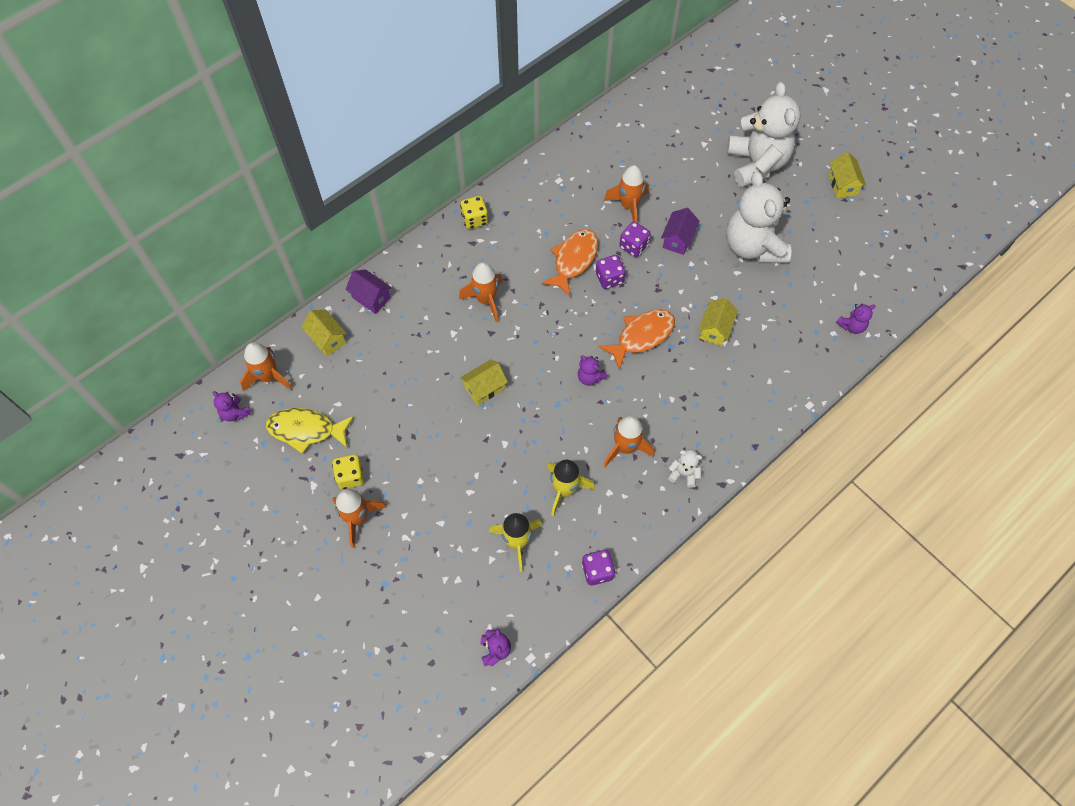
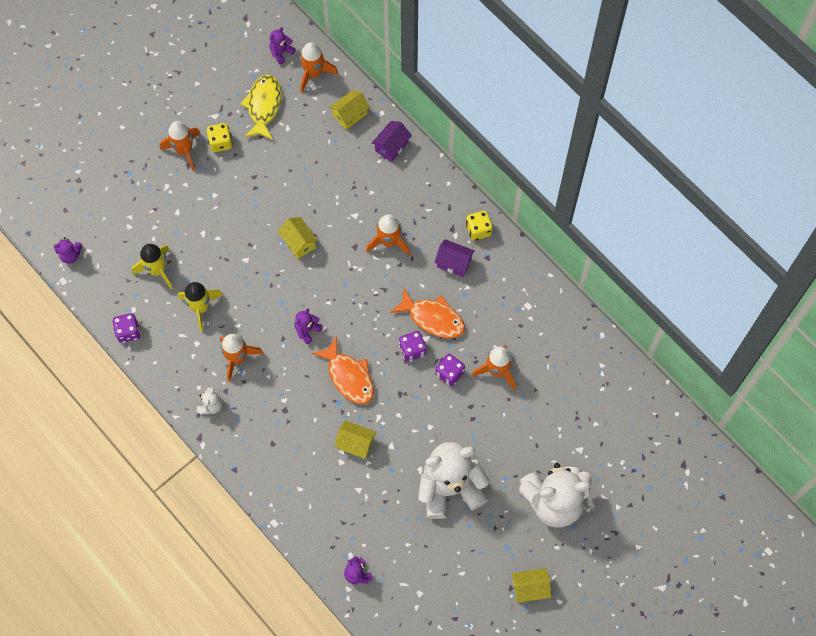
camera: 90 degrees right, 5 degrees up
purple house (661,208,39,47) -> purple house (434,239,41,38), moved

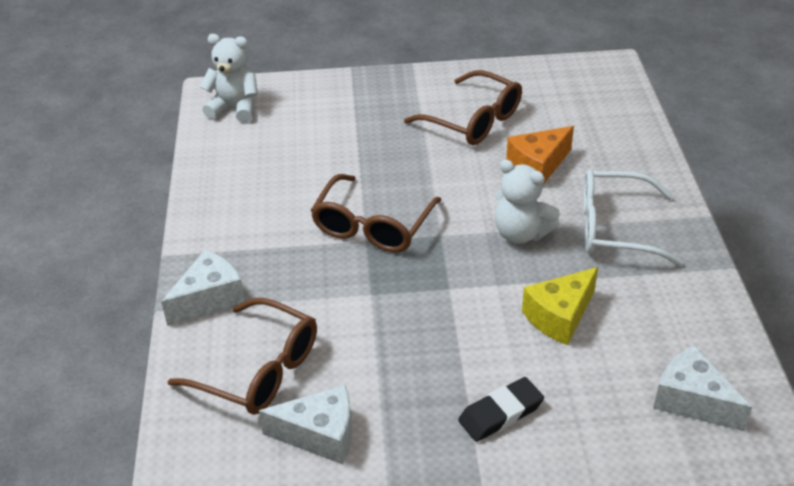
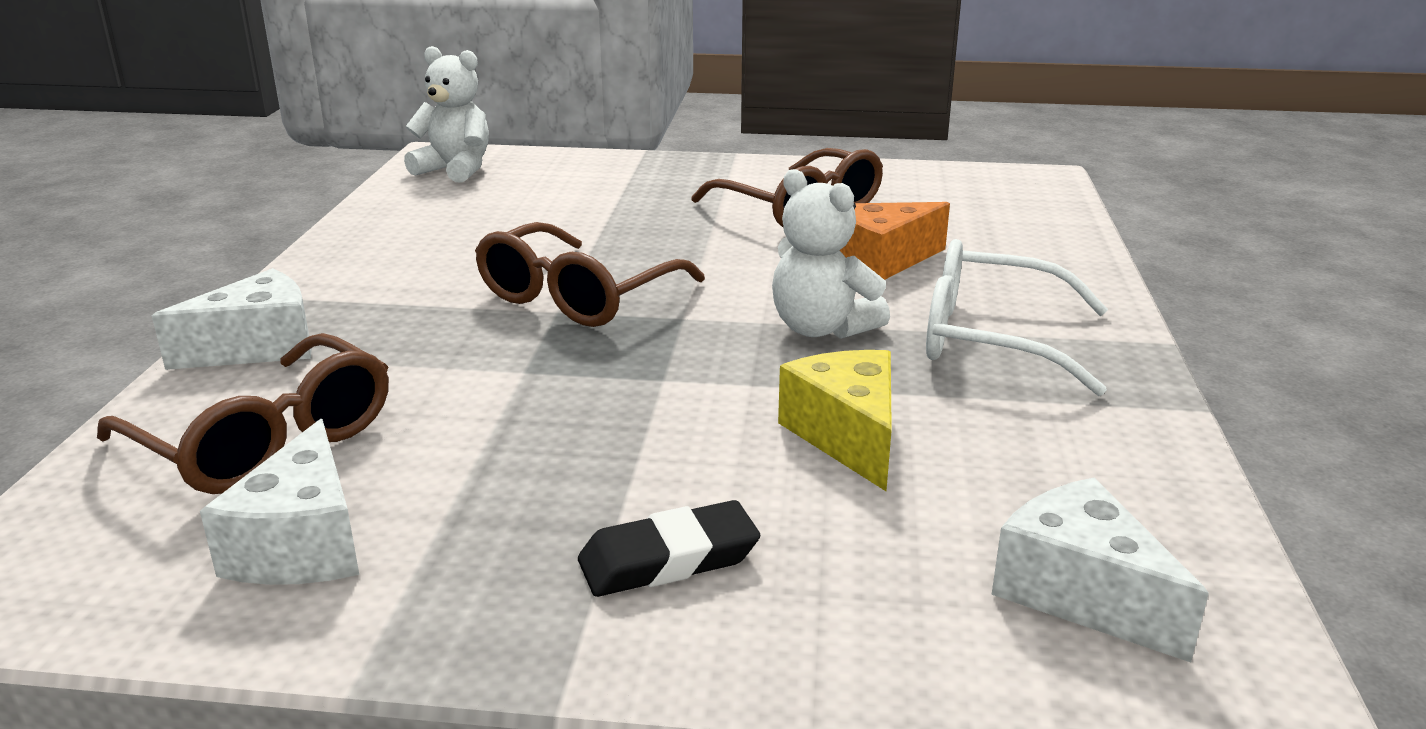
camera: 10 degrees right, 15 degrees down
yellow cheese (522,267,76,78) -> yellow cheese (778,350,114,141), 105 degrees clockwise
white cheese (259,385,93,79) -> white cheese (200,419,159,166), 75 degrees clockwise

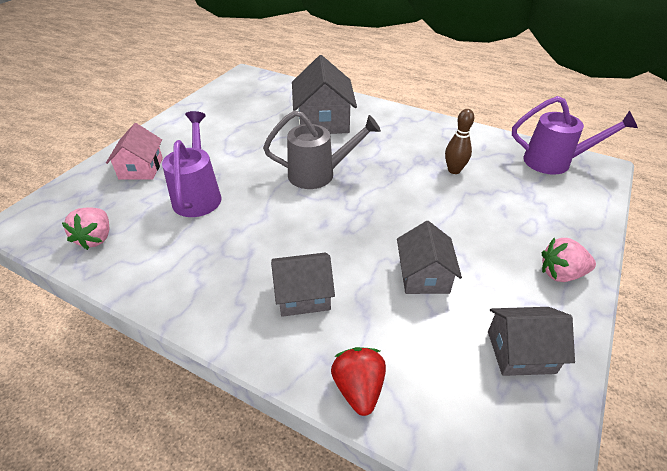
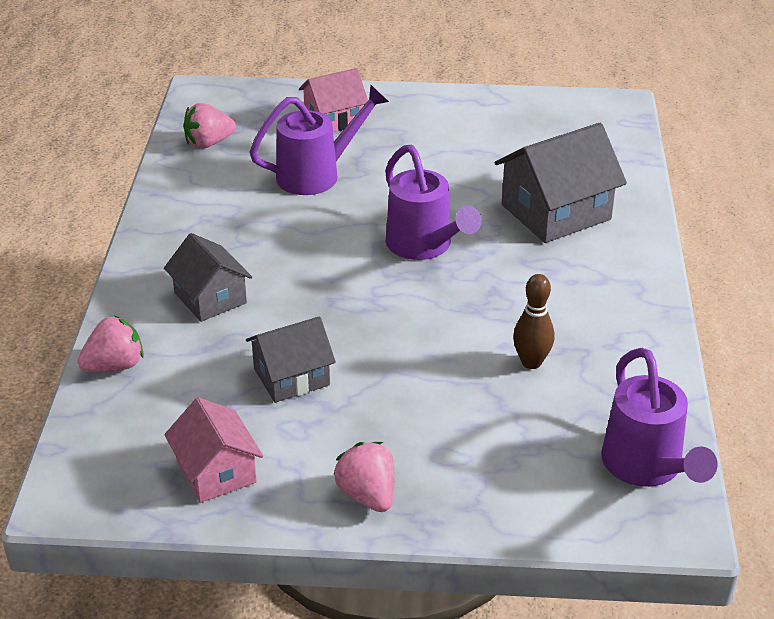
camera: 65 degrees right, 5 degrees down
grey watering can (263,110,118,79) -> purple watering can (385,144,97,116)
grey house (488,307,87,69) -> pink house (164,397,99,106)
red strawberry (331,347,55,69) -> pink strawberry (77,315,67,57)

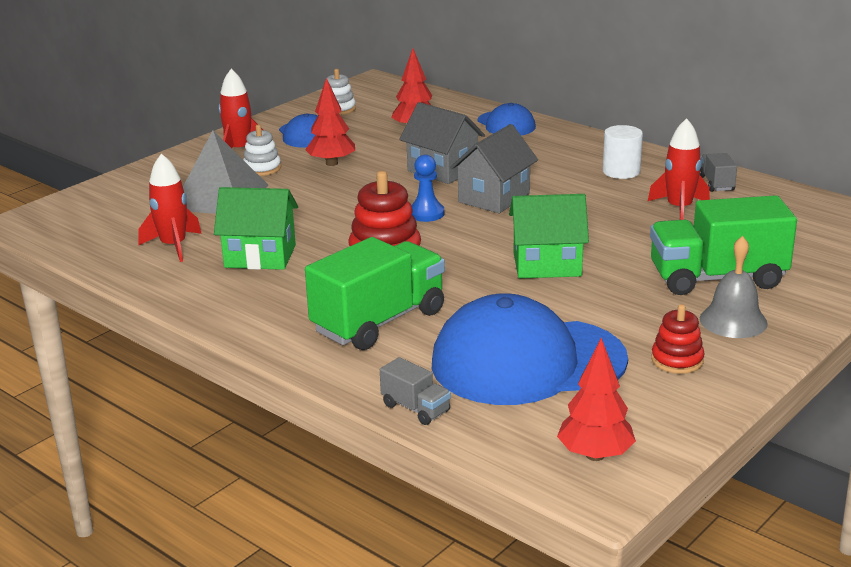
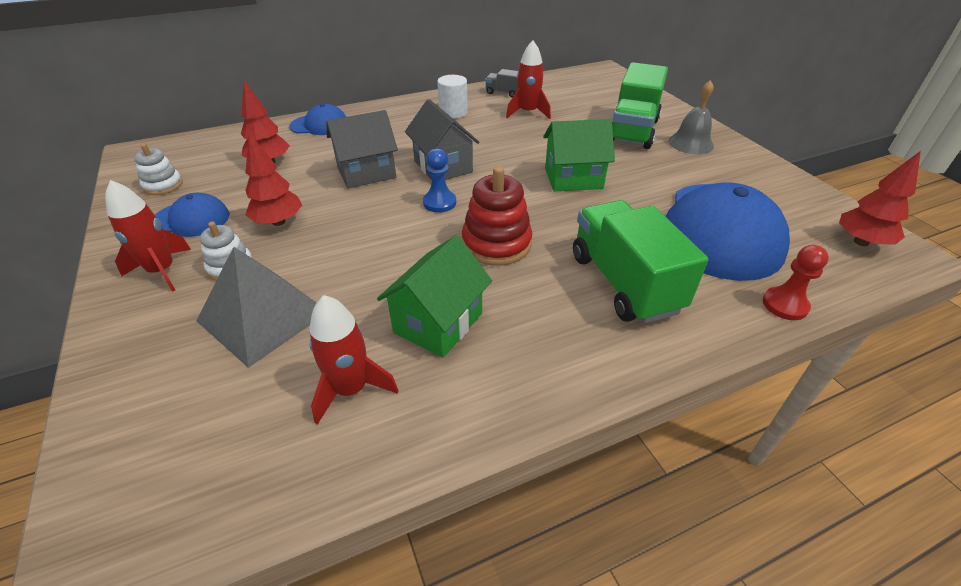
camera: 65 degrees left, 15 degrees up
green house (509,194,80,84) -> green house (543,119,72,73), 60 degrees clockwise
red stacking toy (651,304,54,70) -> none
grey truck (380,357,71,68) -> red pawn (763,245,66,75)

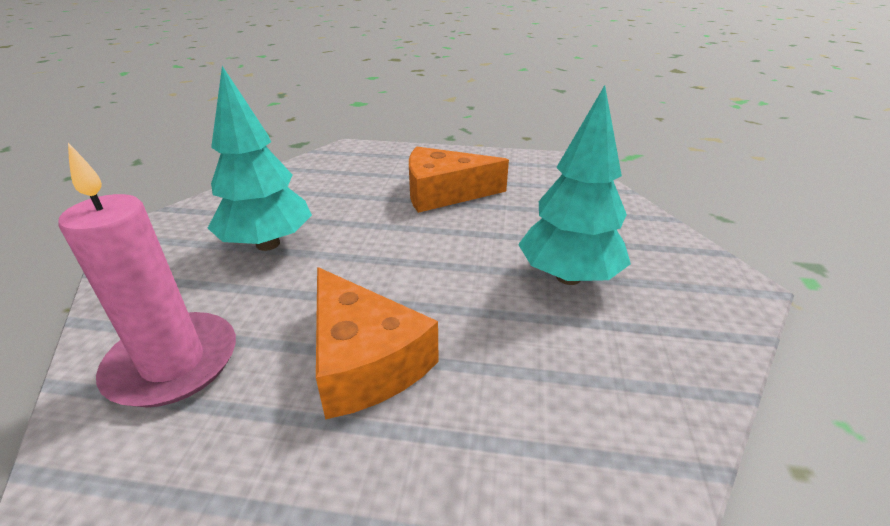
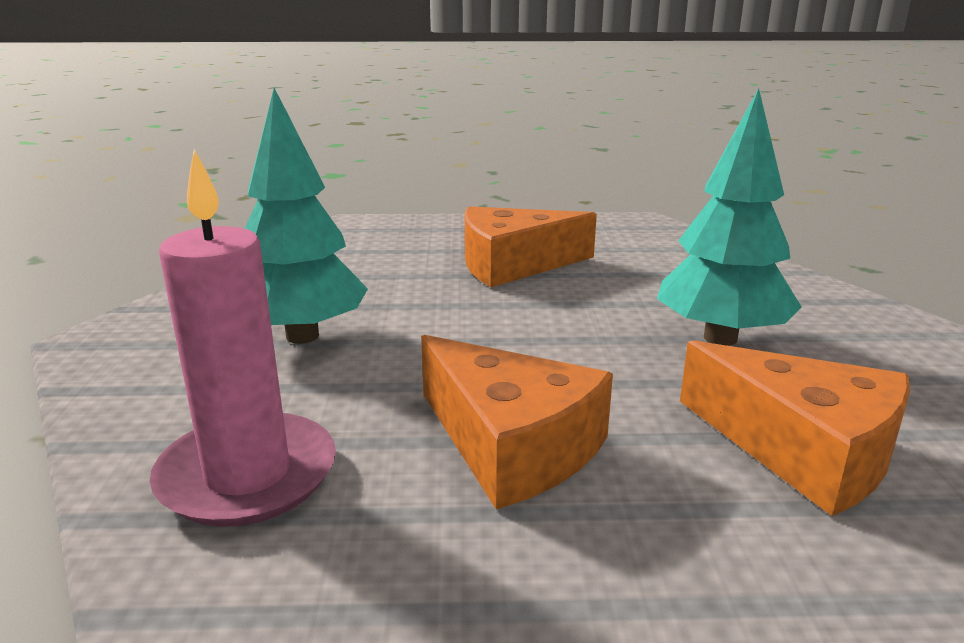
camera: 10 degrees left, 10 degrees down
none -> orange cheese (680,340,230,176)

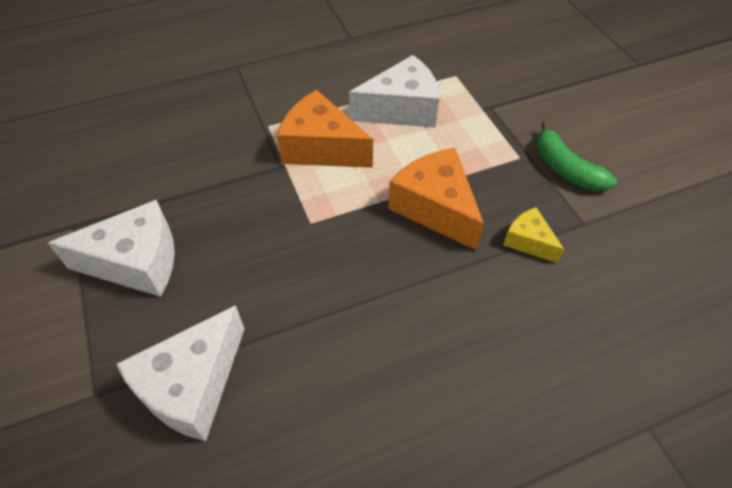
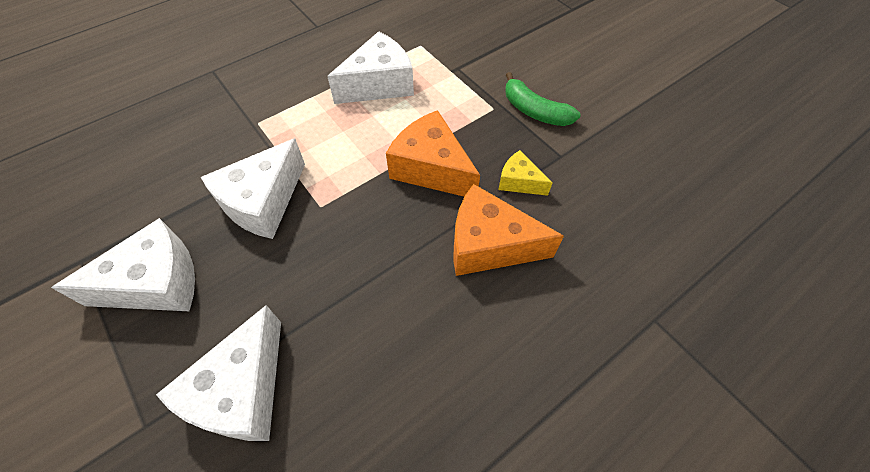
camera: 15 degrees left, 5 degrees up
orange cheese (277,90,96,78) -> orange cheese (453,184,111,92), moved
none -> white cheese (201,138,104,101)

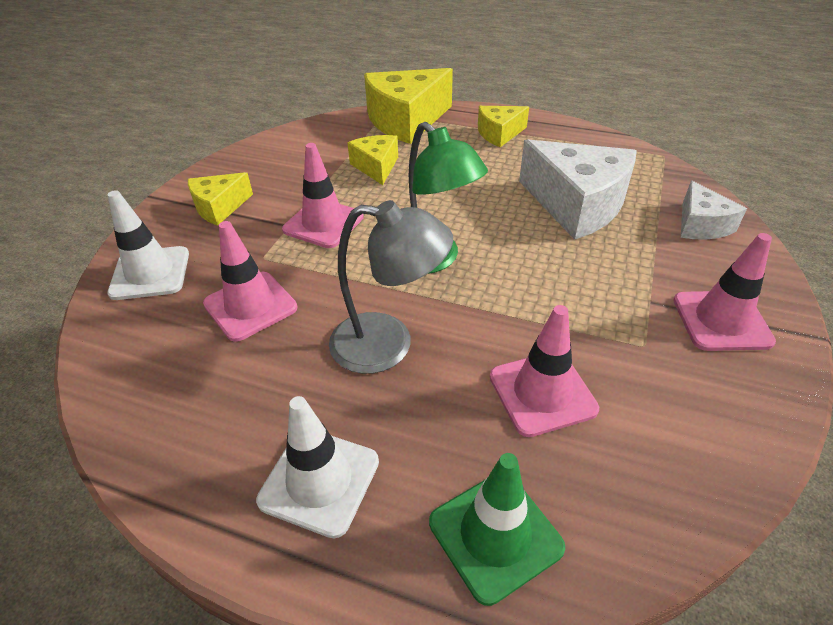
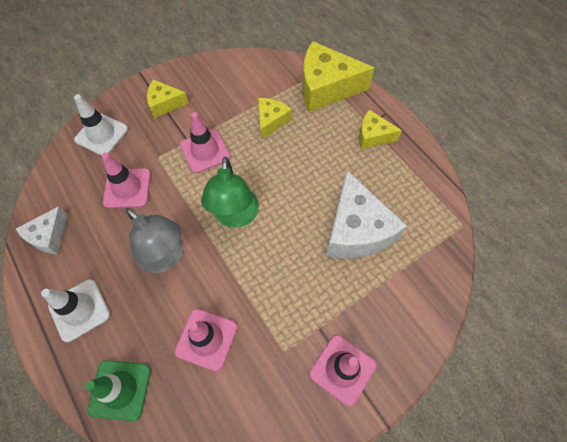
camera: 35 degrees right, 20 degrees up
white cheese (681,181,66,58) -> white cheese (16,206,52,48), moved

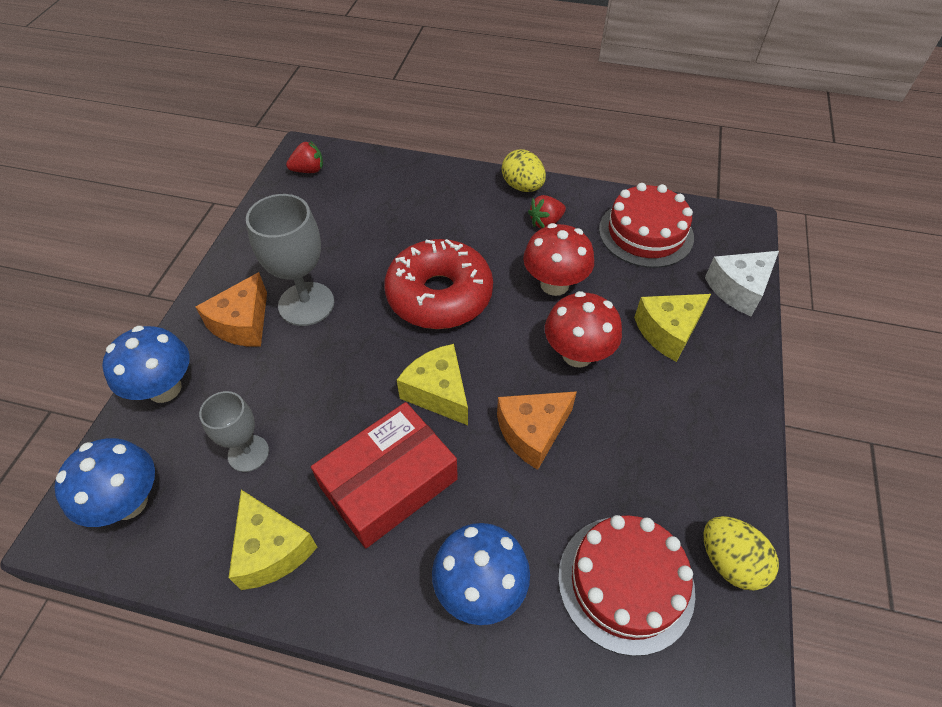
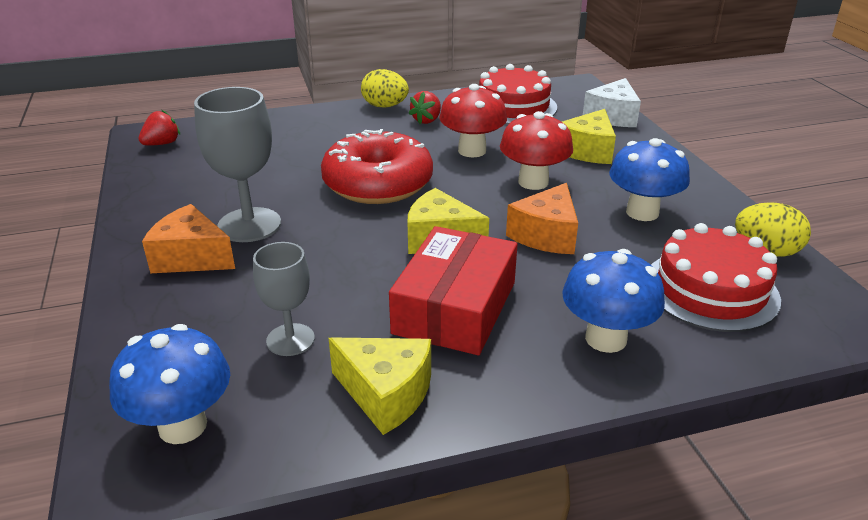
camera: 30 degrees left, 20 degrees down
orange cheese (196,272,71,74) -> orange cheese (142,204,93,69), 120 degrees clockwise
blue mushroom (102,326,88,77) -> blue mushroom (609,138,81,83), moved

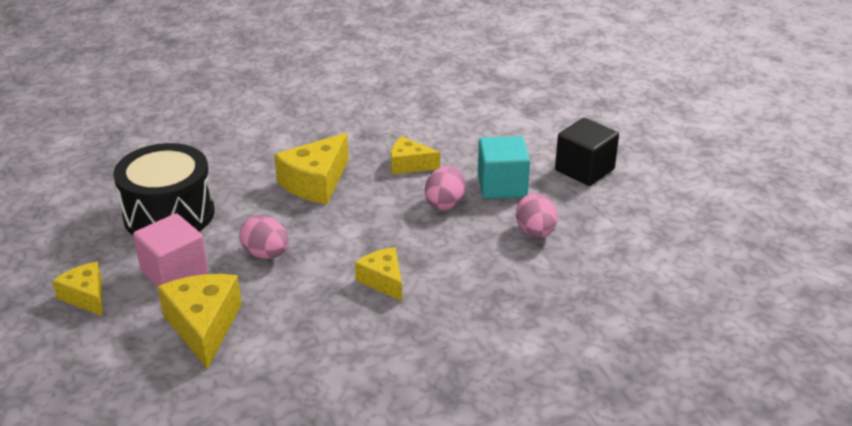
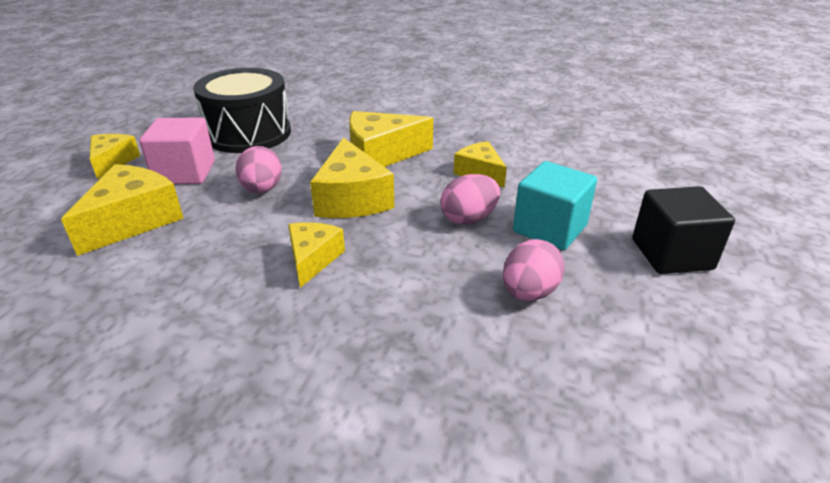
camera: 40 degrees right, 0 degrees up
none -> yellow cheese (310,137,84,81)

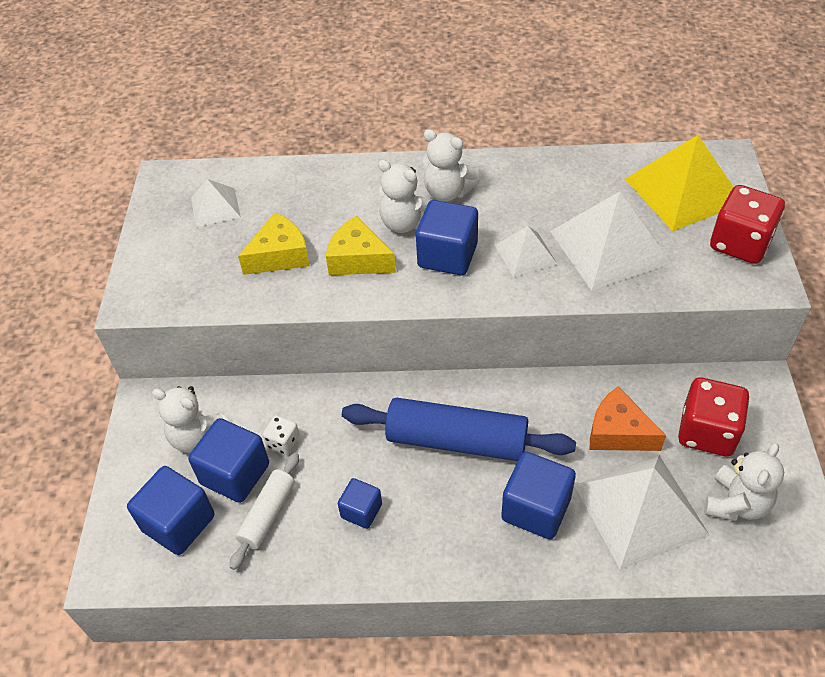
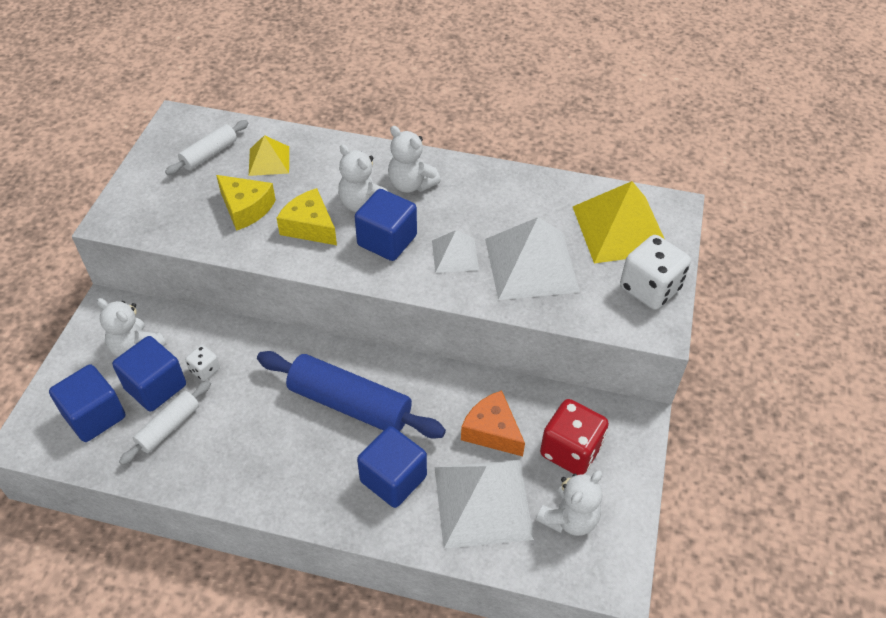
camera: 10 degrees right, 0 degrees up
white pyramid (191,179,50,48) -> white rolling pin (165,120,83,55)
red dice (710,185,75,79) -> white dice (620,235,71,75)
yellow cheese (238,212,72,63) -> yellow cheese (216,175,60,56), 60 degrees clockwise
blue cube (338,478,44,51) -> none
none -> yellow pyramid (249,135,40,41)

